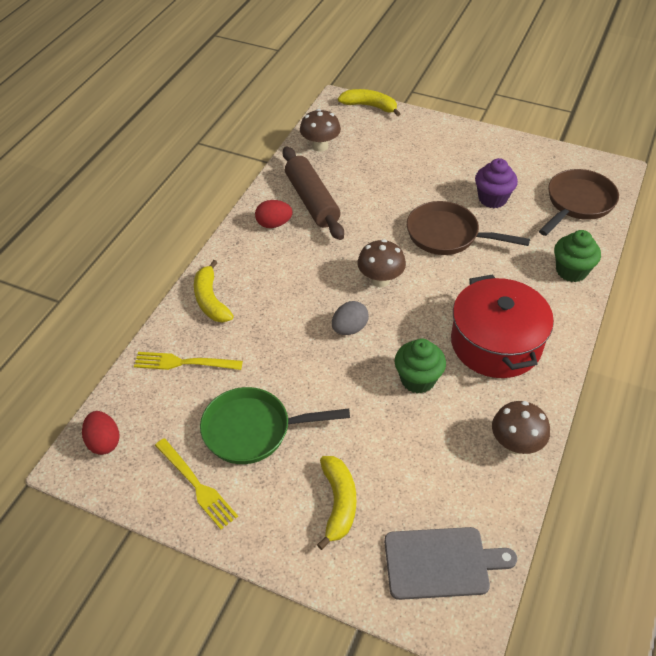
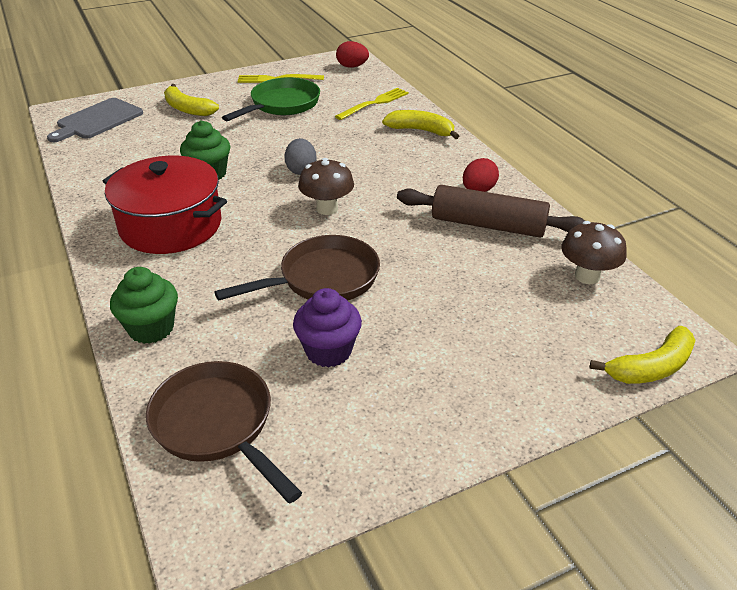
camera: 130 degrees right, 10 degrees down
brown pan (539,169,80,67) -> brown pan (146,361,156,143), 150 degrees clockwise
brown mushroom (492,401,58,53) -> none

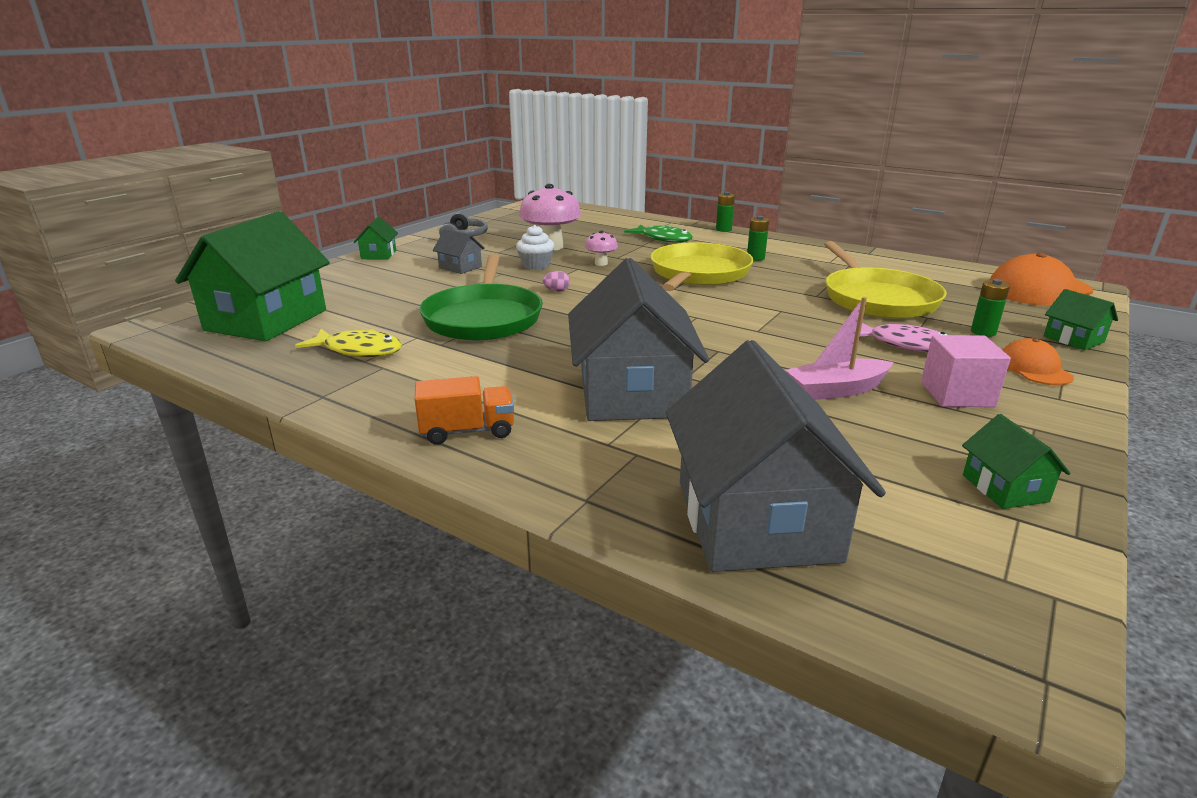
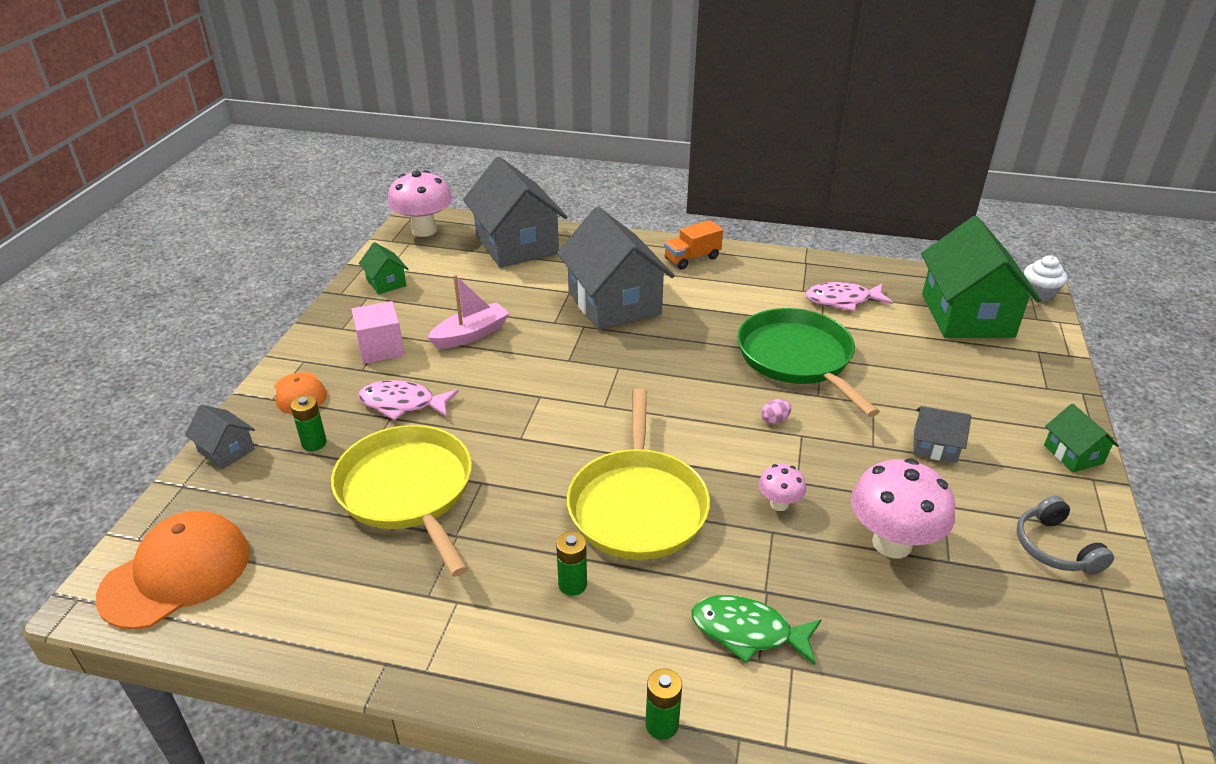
camera: 160 degrees right, 10 degrees up
white cupcake (516,225,39,45) -> white cupcake (1024,256,43,46), moved
green house (1044,289,74,61) -> grey house (185,405,70,64)
yellow fish (295,328,107,29) -> pink fish (806,282,87,30)
none -> pink mushroom (388,170,64,67)

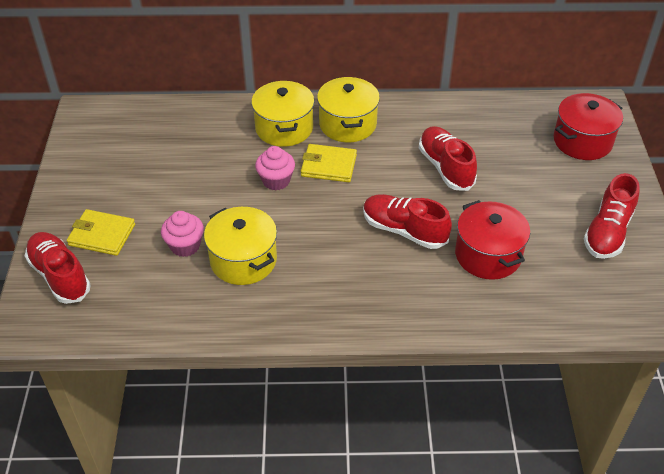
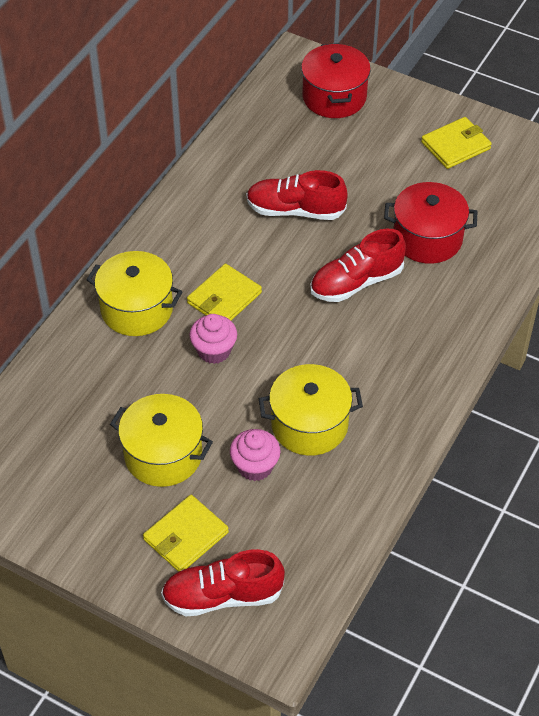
camera: 60 degrees left, 5 degrees up
yellow pot (317,77,63,65) -> yellow pot (110,394,103,93), moved
red shoe (584,173,56,86) -> yellow wallet (421,117,71,52)

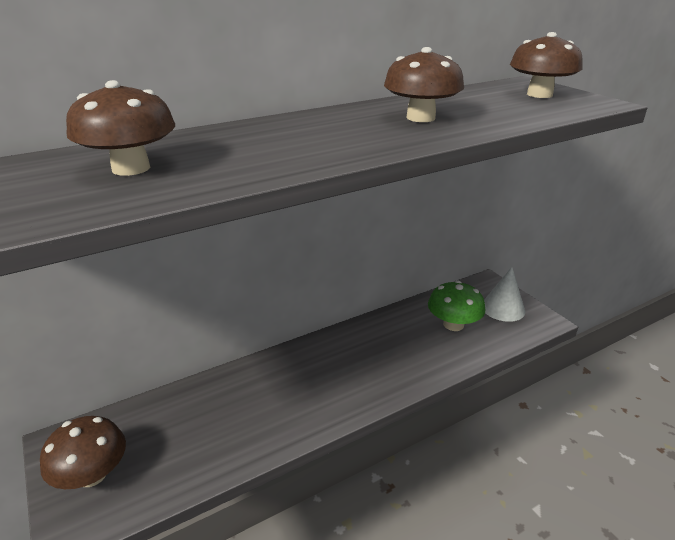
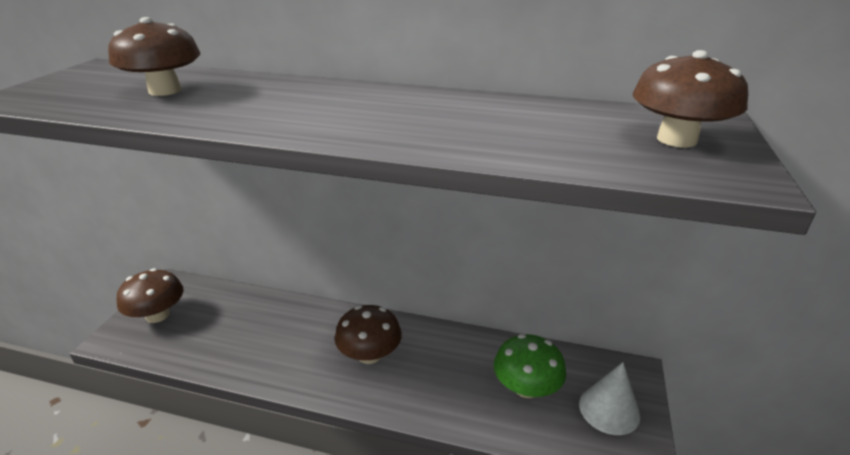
camera: 45 degrees right, 0 degrees up
brown mushroom (384,47,80,75) -> brown mushroom (335,305,67,59), moved

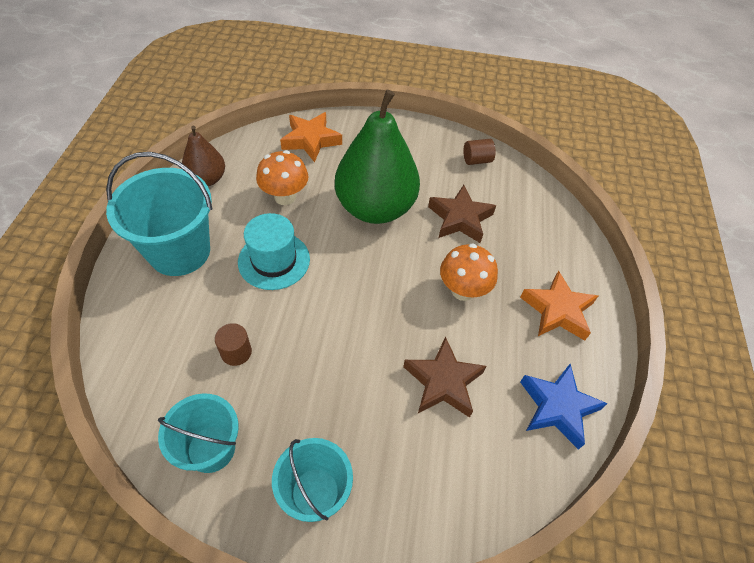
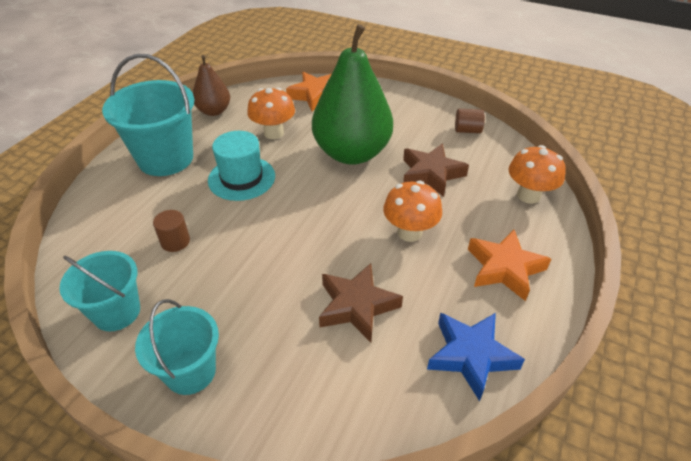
camera: 20 degrees right, 10 degrees down
none -> orange mushroom (508,145,58,59)

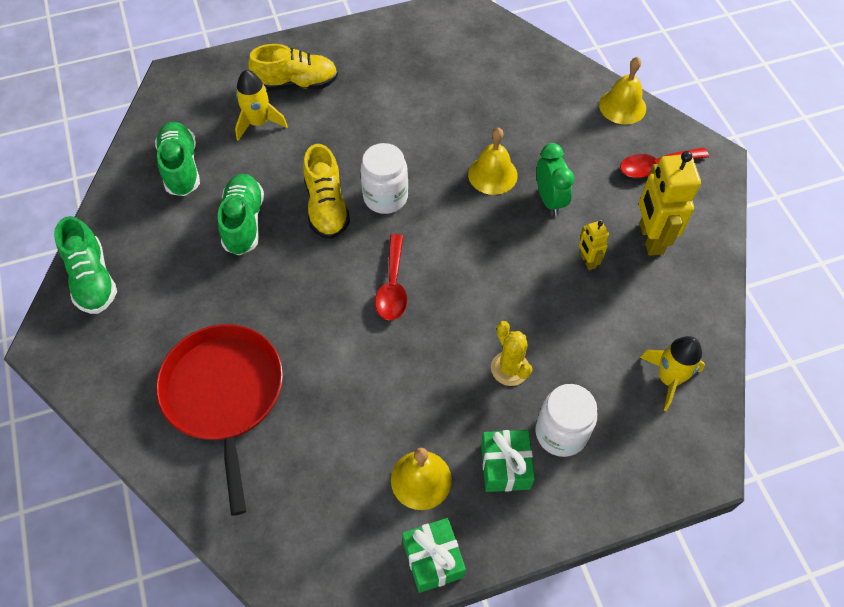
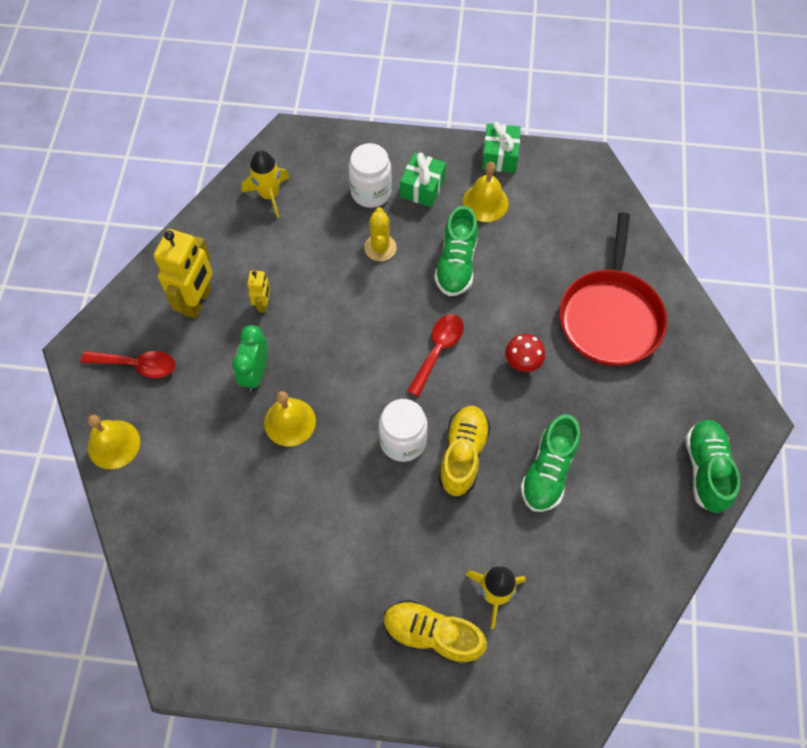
camera: 155 degrees left, 5 degrees up
green shoe (155,122,45,74) -> green shoe (434,206,44,90), moved
none -> red mushroom (505,334,40,38)

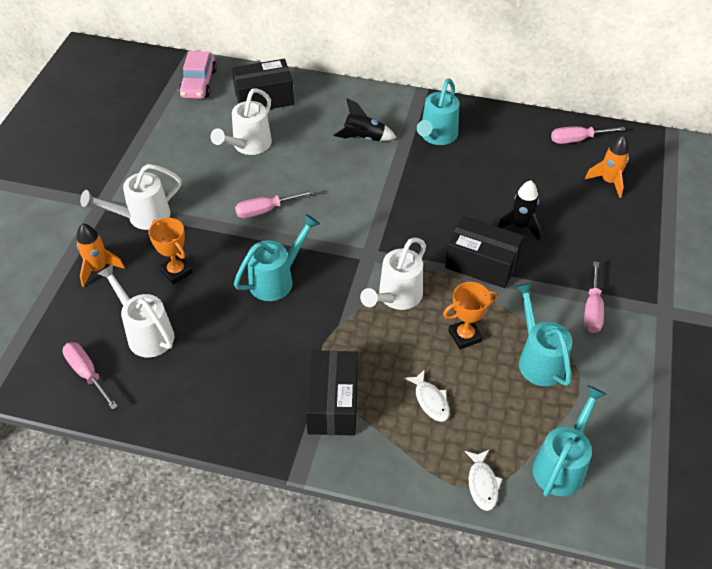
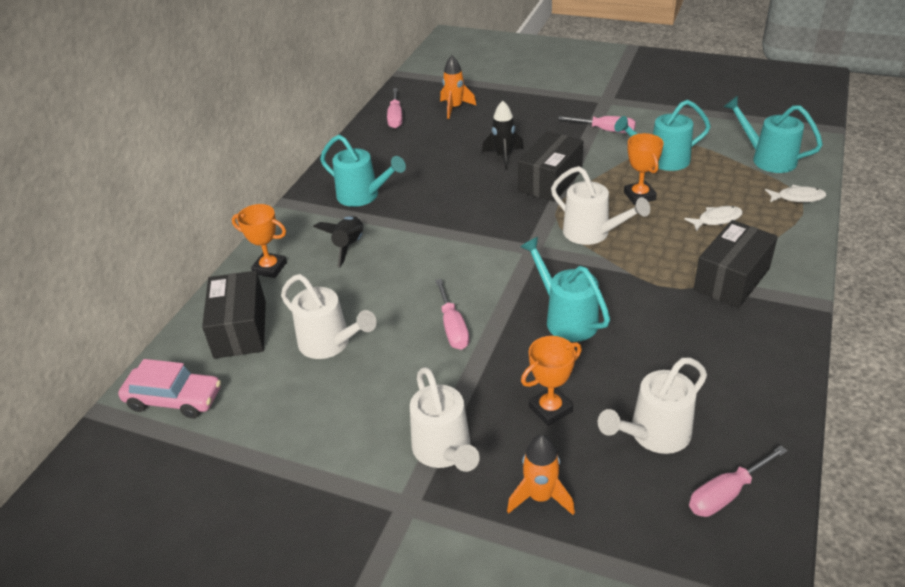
camera: 80 degrees left, 10 degrees down
black box (306,351,52,85) -> black box (693,220,85,88), 60 degrees counterclockwise
none -> orange trophy (232,204,55,74)

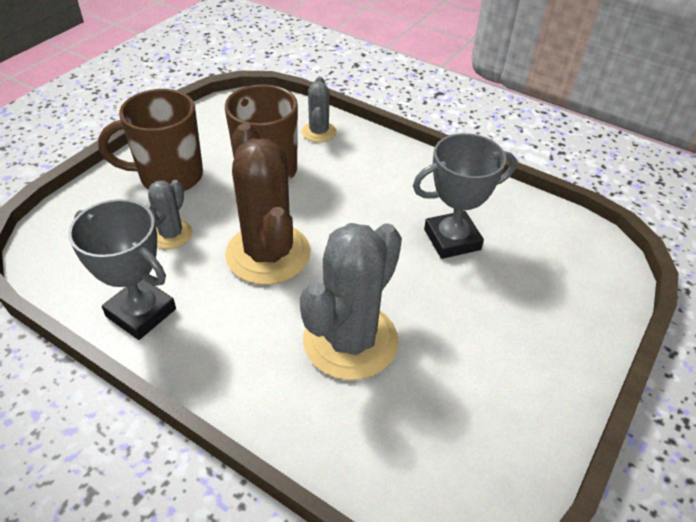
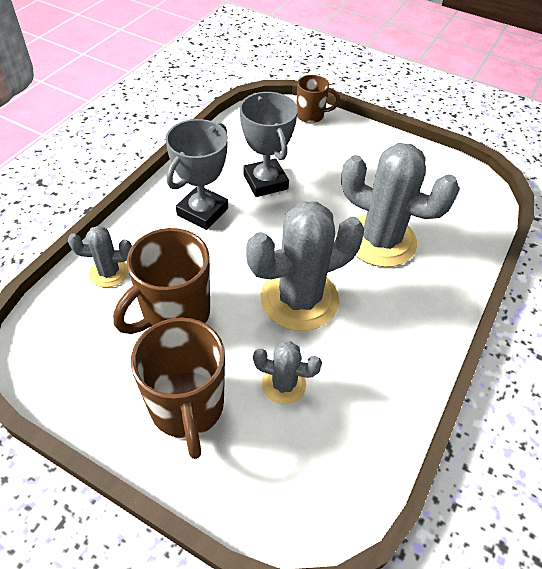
camera: 95 degrees left, 5 degrees up
brown cactus (225,123,86,162) -> grey cactus (246,201,118,130)
grey trophy (68,199,108,141) -> grey trophy (165,119,63,111), moved
none -> brown mug (296,75,44,48)

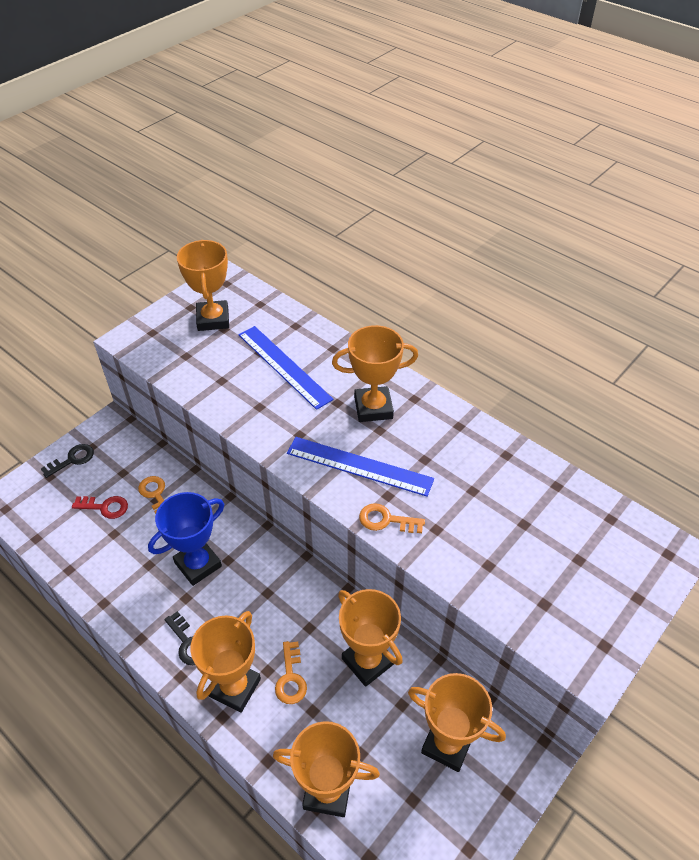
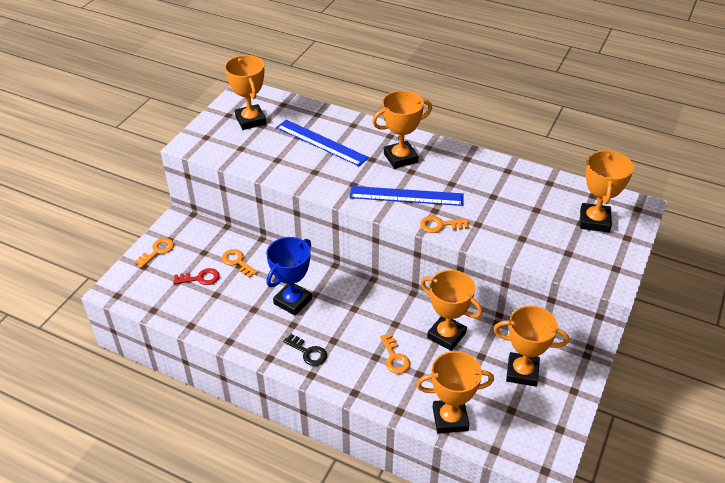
camera: 15 degrees left, 5 degrees down
black key (41,444,53,34) -> orange key (135,238,39,30)
orange trophy (190,611,71,102) -> orange trophy (580,150,54,82), moved

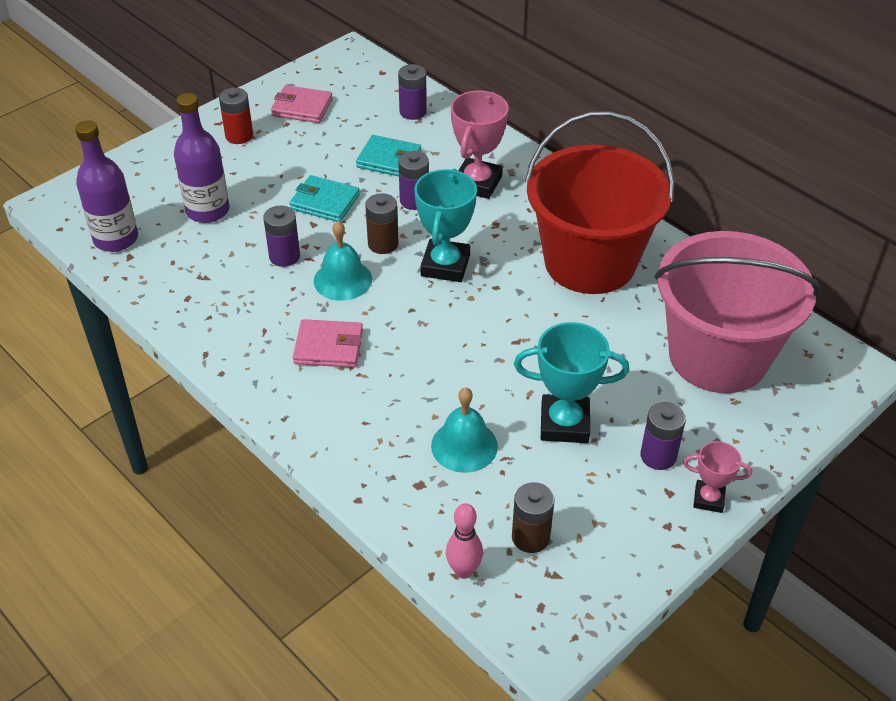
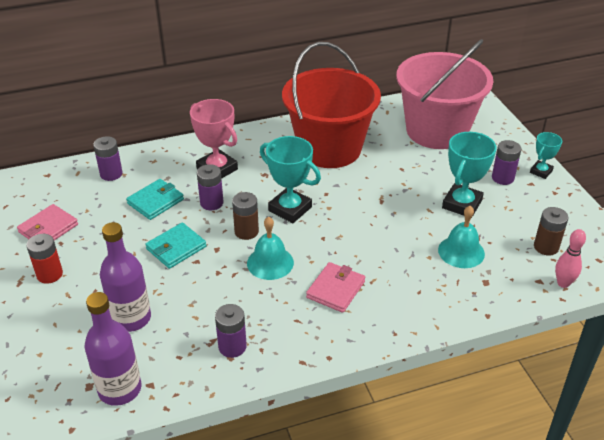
camera: 65 degrees left, 5 degrees down
purple battery (263,206,37,61) -> purple battery (215,304,32,54), moved
pink trophy (683,441,69,72) -> turquoise trophy (530,132,32,47)

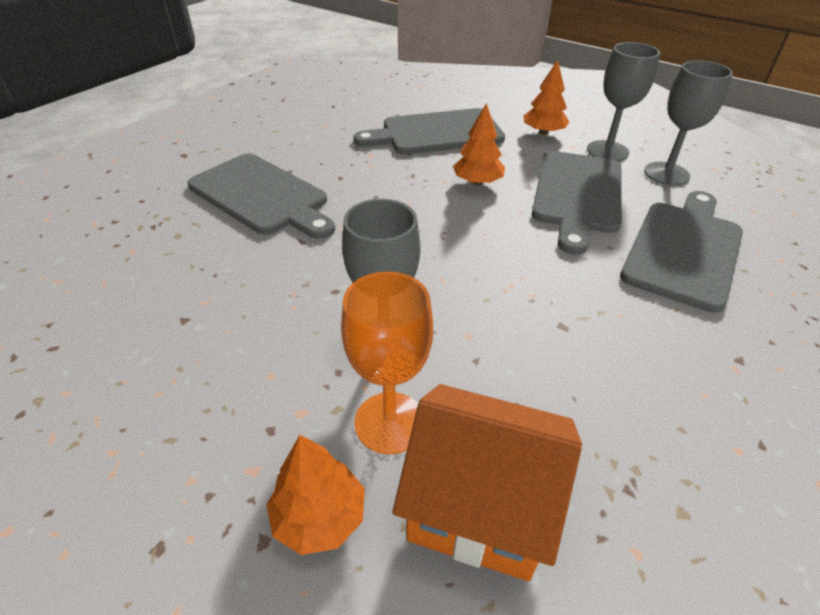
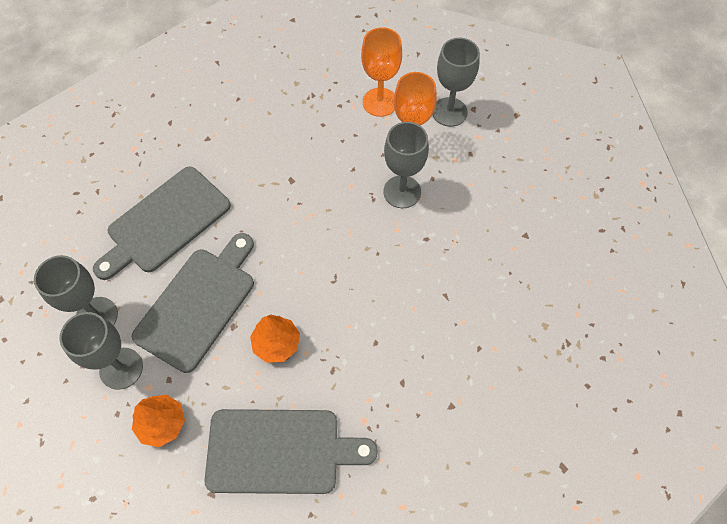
camera: 165 degrees left, 20 degrees up
grey cutting board (187,153,148,86) -> none
orange house (393,384,189,197) -> orange goblet (361,27,41,90)
orange tree (266,435,99,120) -> grey goblet (433,38,47,89)

